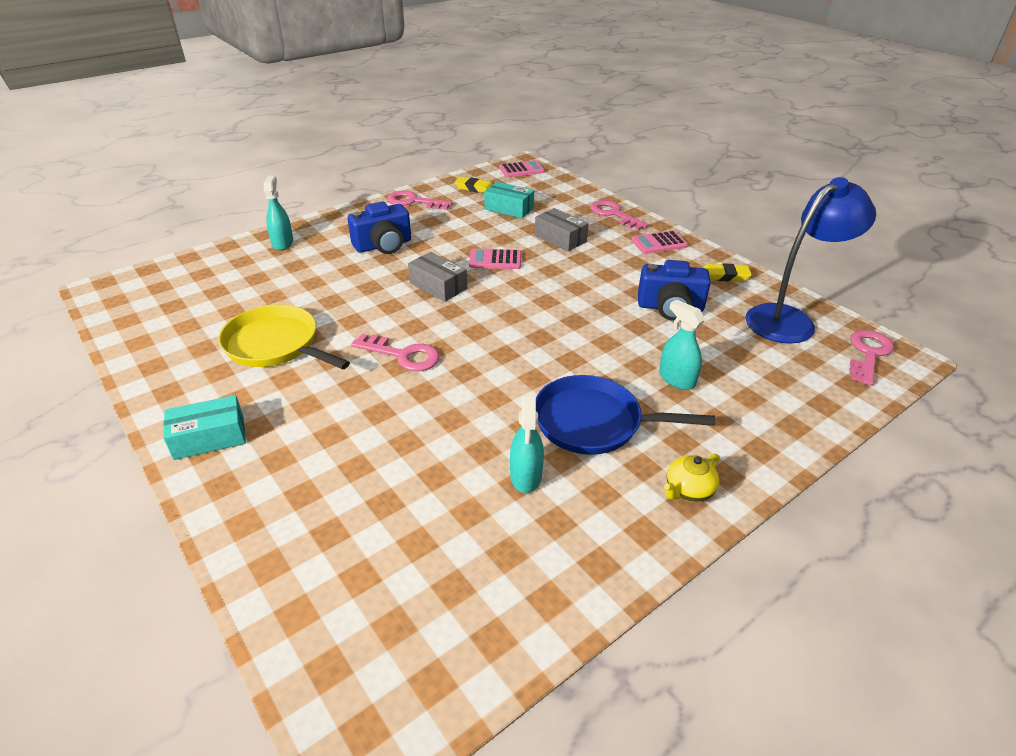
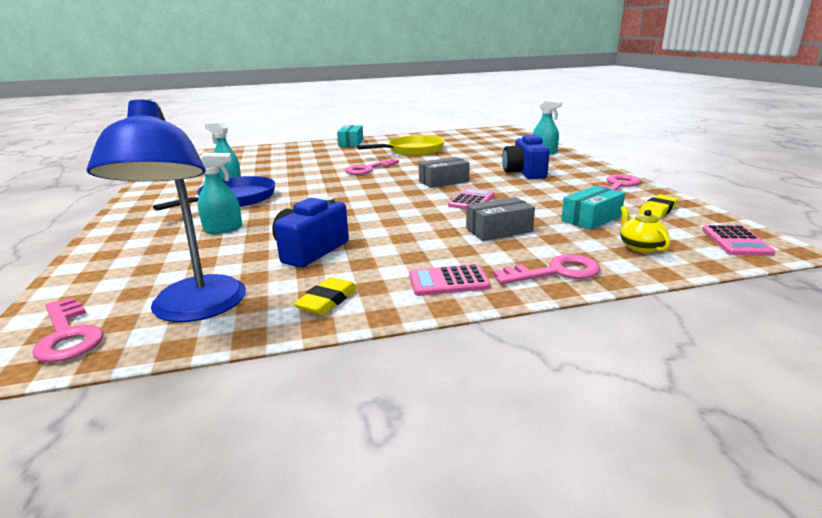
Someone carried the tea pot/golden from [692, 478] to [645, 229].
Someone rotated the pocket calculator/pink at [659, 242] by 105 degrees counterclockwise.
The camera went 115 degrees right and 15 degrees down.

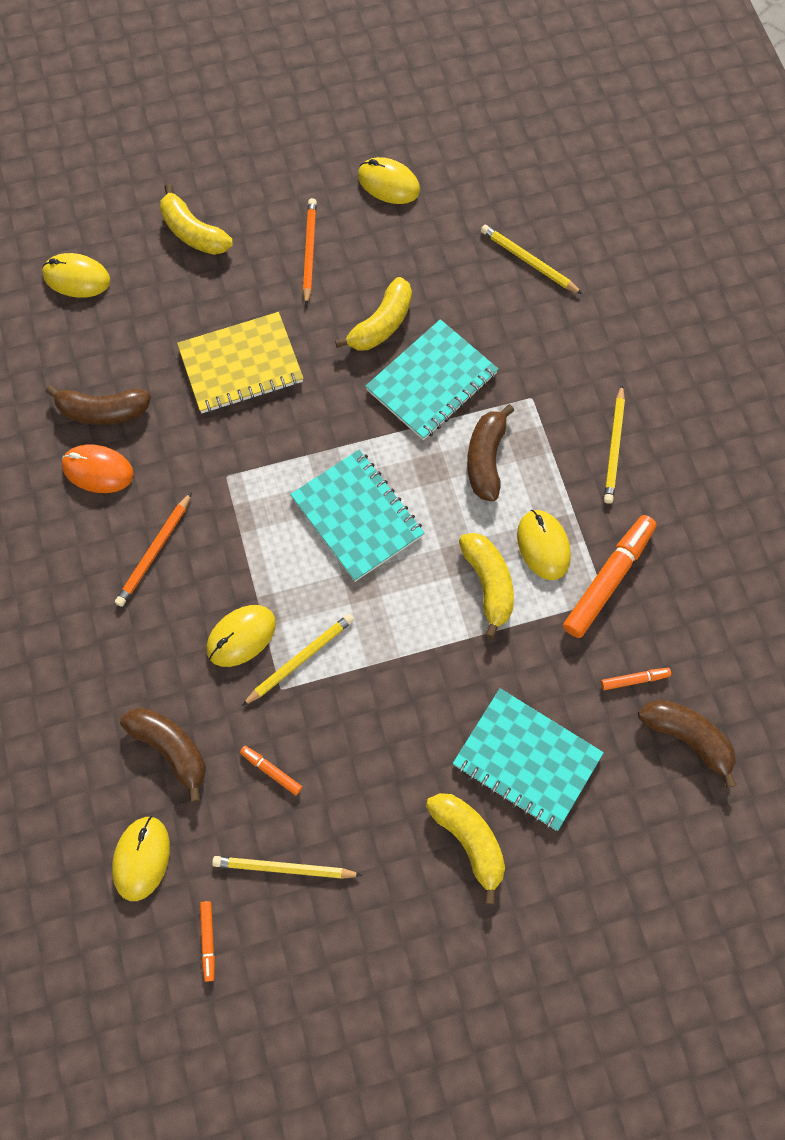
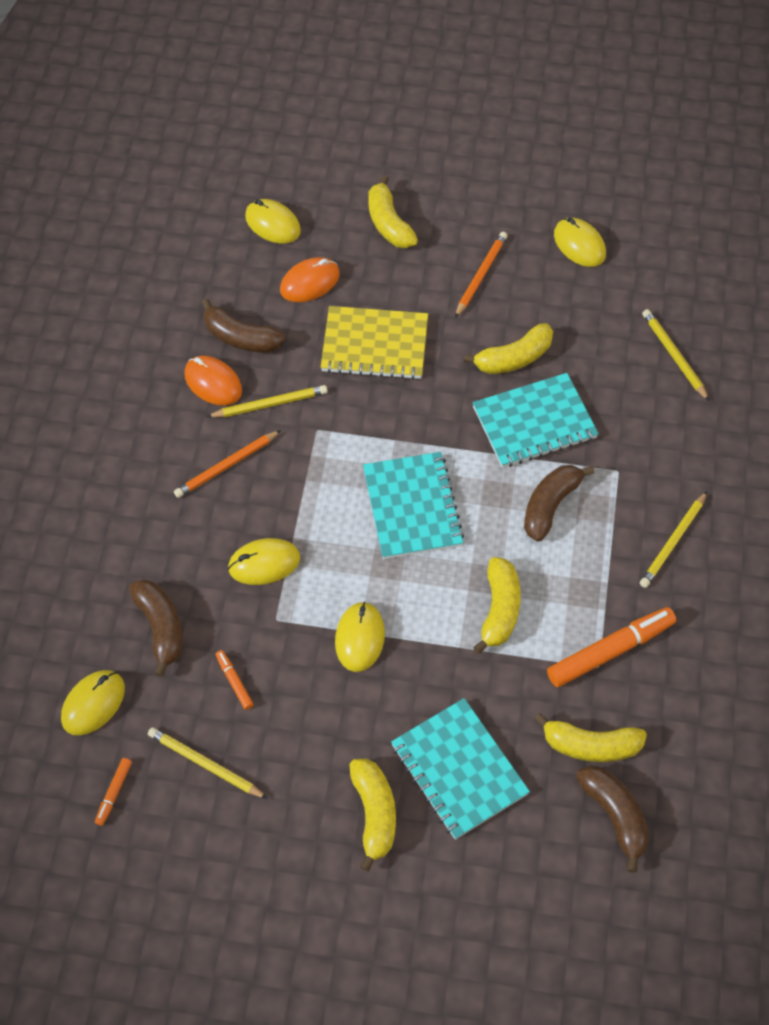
Someone put down the mouse/orange-coloured at [310, 279].
Someone carried the lead pencil/golden from [298, 660] to [267, 401].
Someone carried the mouse/golden from [544, 545] to [360, 637].
Someone swapped the marker pen/orange-coloured at [636, 679] for the banana/golden at [590, 737].
The camera went 25 degrees right and 10 degrees down.

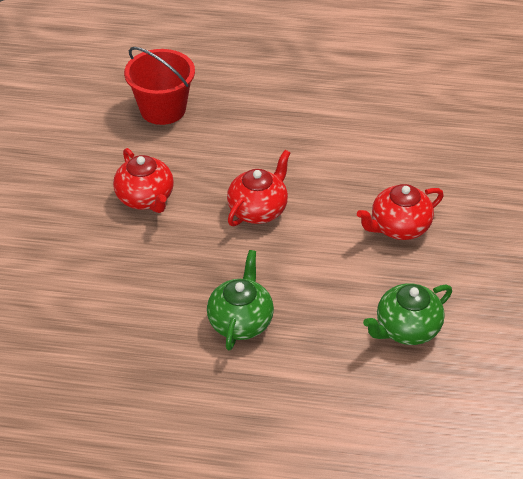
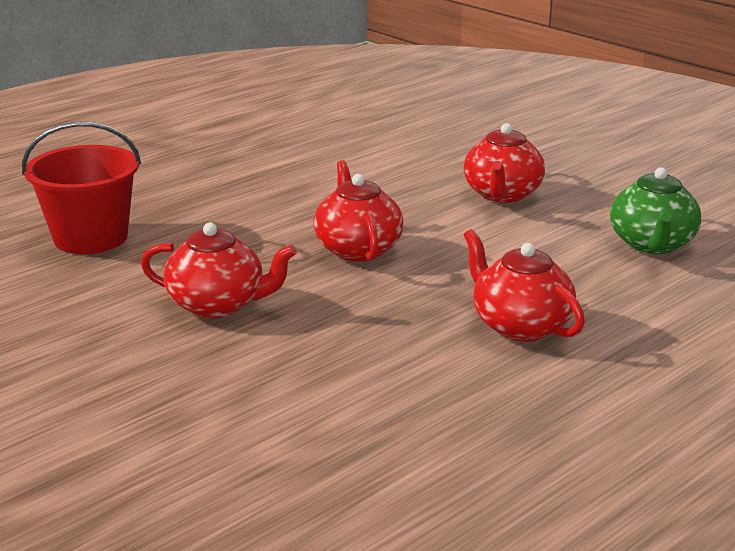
Someone repainted the tea pot/green at [240, 300], which became the tea pot/scarlet at [524, 285].
The camera went 50 degrees left and 20 degrees down.

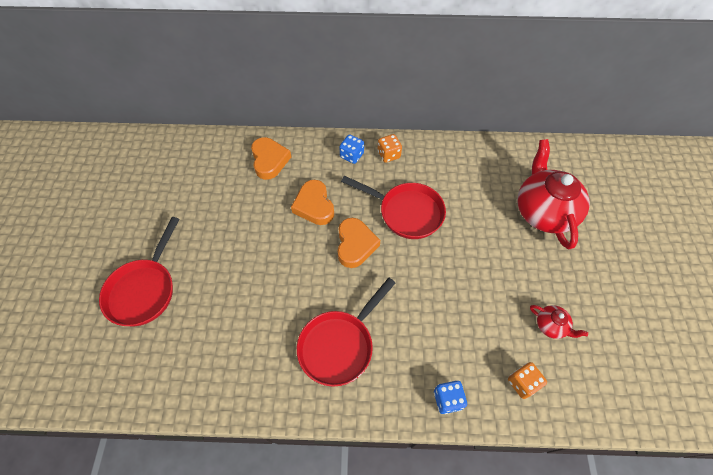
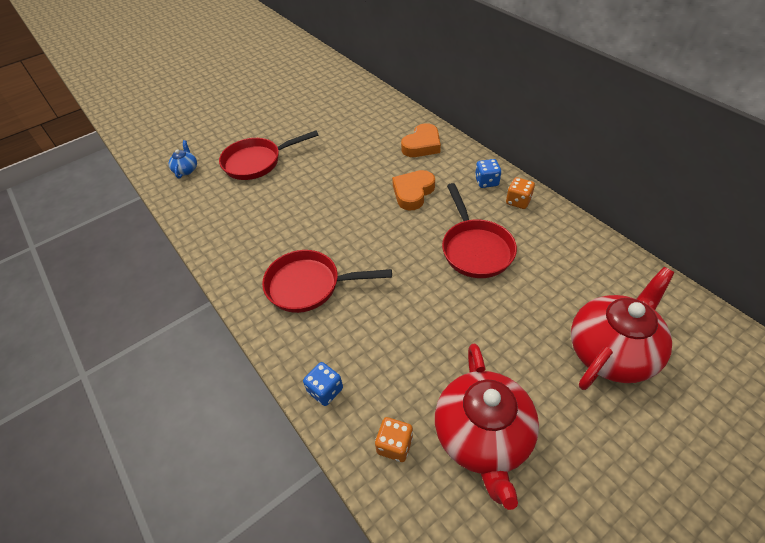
Someone took away the heart/orange-coloured at [359, 243].
Someone put down the tea pot/blue at [183, 159].
Someone scaled the tea pot/scarlet at [559, 322] by 2.26.
The camera went 55 degrees right and 10 degrees down.

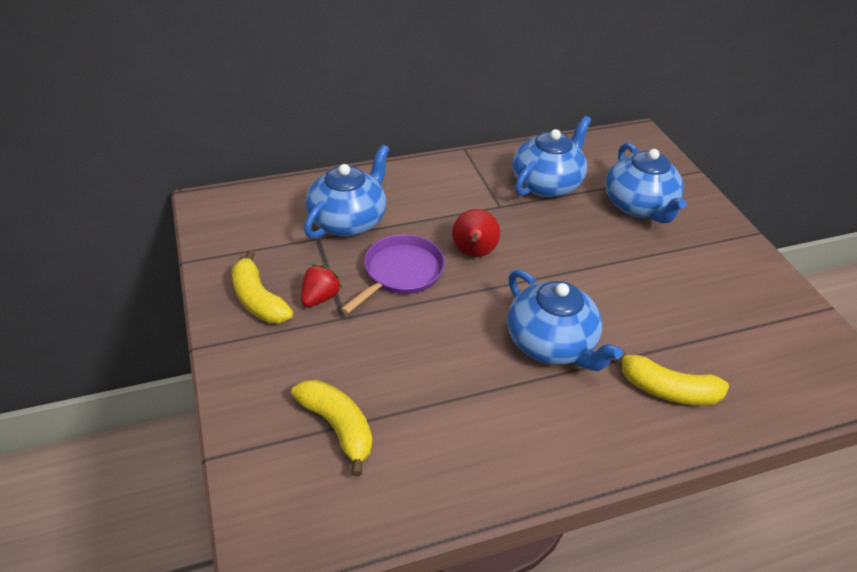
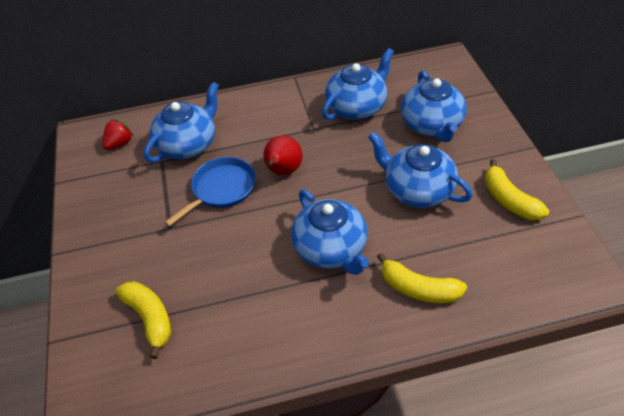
Someone put down the tea pot/blue at [420, 170].
Someone carried the banana/golden from [262, 286] to [517, 189].
Someone carried the toy strawberry/scarlet from [321, 285] to [118, 135].
Someone repainted the pan/violet at [393, 274], which became the pan/blue at [210, 192].
The camera went 10 degrees right and 5 degrees up.

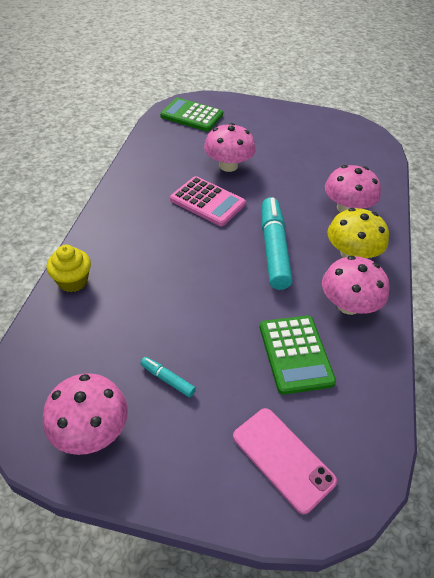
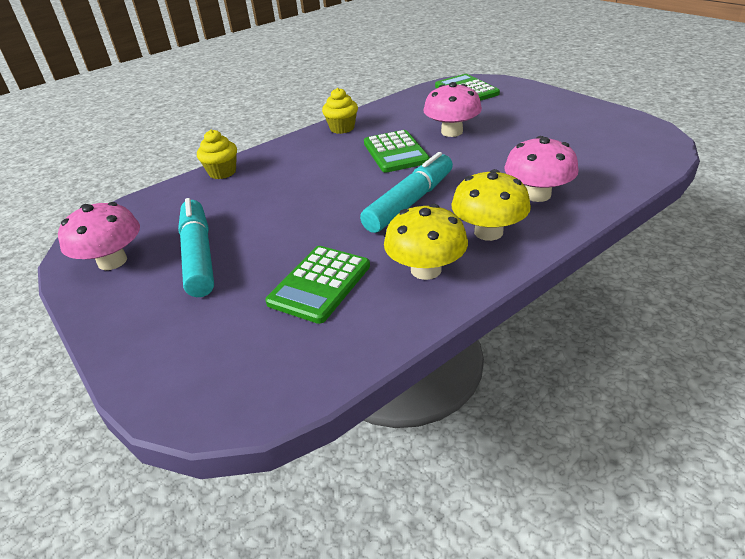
Someone took away the mobile phone/pink at [285, 461].
Someone put down the muffin/golden at [340, 111].
Someone repainted the pocket calculator/pink at [208, 201], which became the pocket calculator/green at [397, 151].
Someone repainted the mushroom/pink at [356, 285], which became the mushroom/golden at [426, 242].
Someone scaled the marker pen/teal at [168, 377] by 2.26.
The camera went 45 degrees right and 10 degrees down.

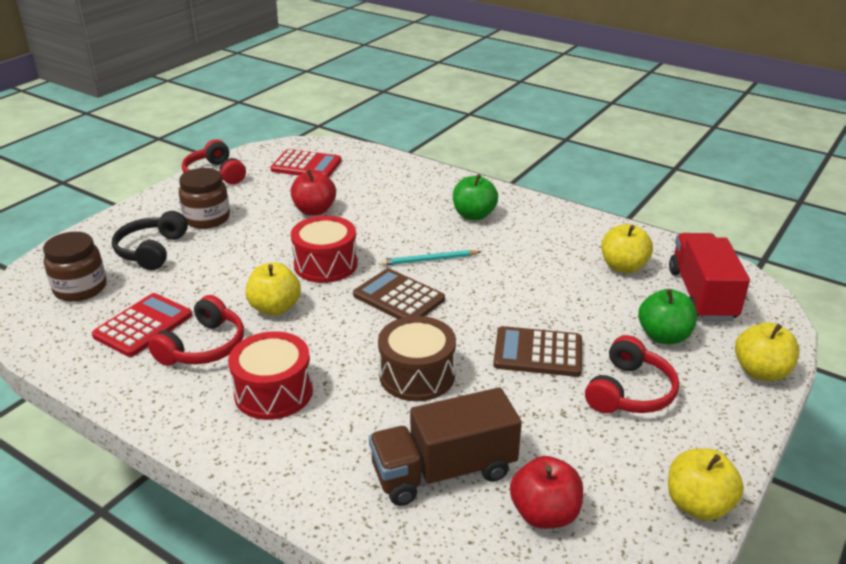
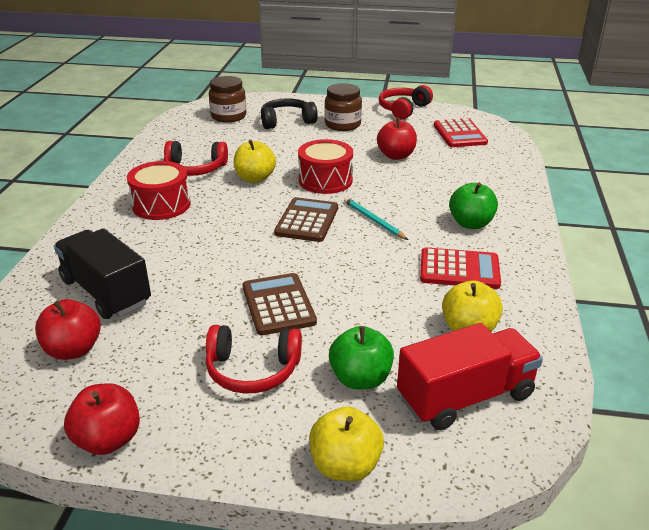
Someone took away the drum/russet at [417, 358].
Someone carried the pocket calculator/scarlet from [142, 325] to [460, 268].
Someone repainted the toy truck/russet at [445, 446], which became the toy truck/ebony at [102, 273].
Someone repainted the apple fruit/golden at [706, 484], which became the apple fruit/scarlet at [102, 419].
The camera went 65 degrees right and 0 degrees up.

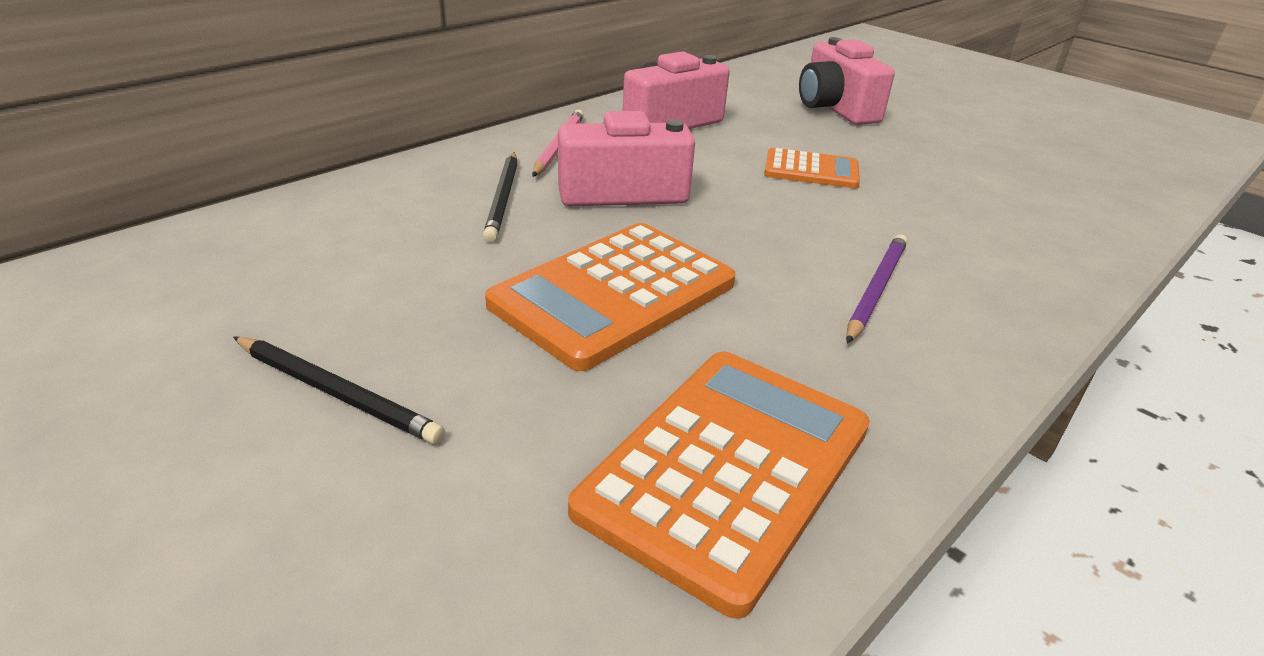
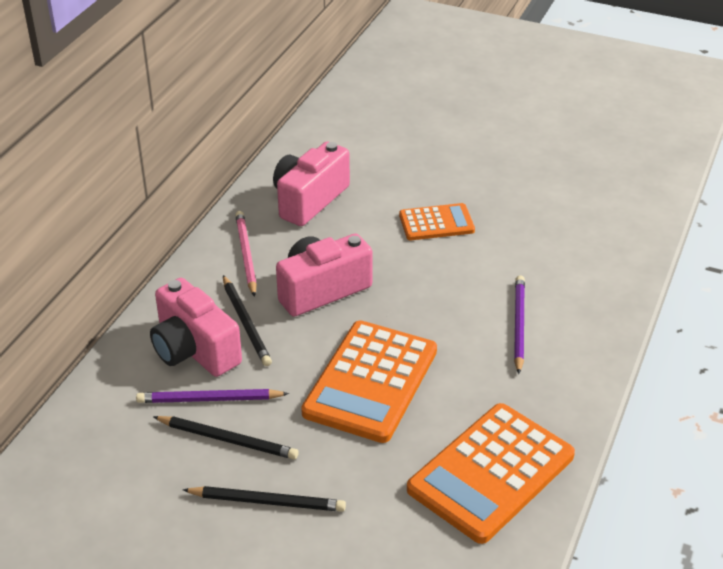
Someone put down the lead pencil/violet at [212, 396].
Someone put down the lead pencil/ebony at [226, 437].
Someone carried the compact camera/pink from [847, 81] to [196, 327].
Someone rotated the pocket calculator/orange-coloured at [719, 485] by 150 degrees counterclockwise.
The camera went 20 degrees left and 5 degrees up.

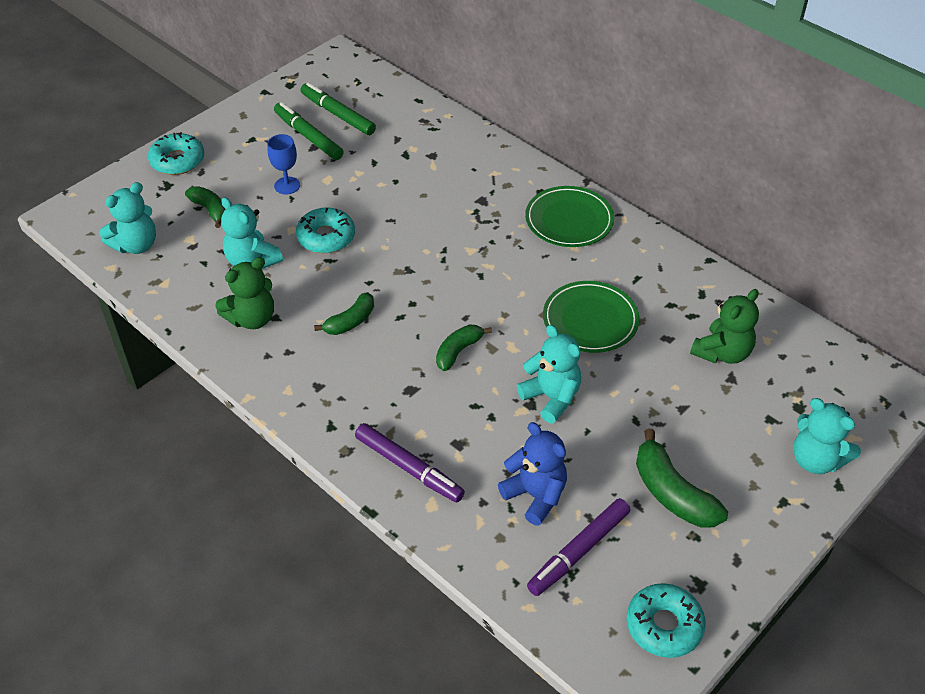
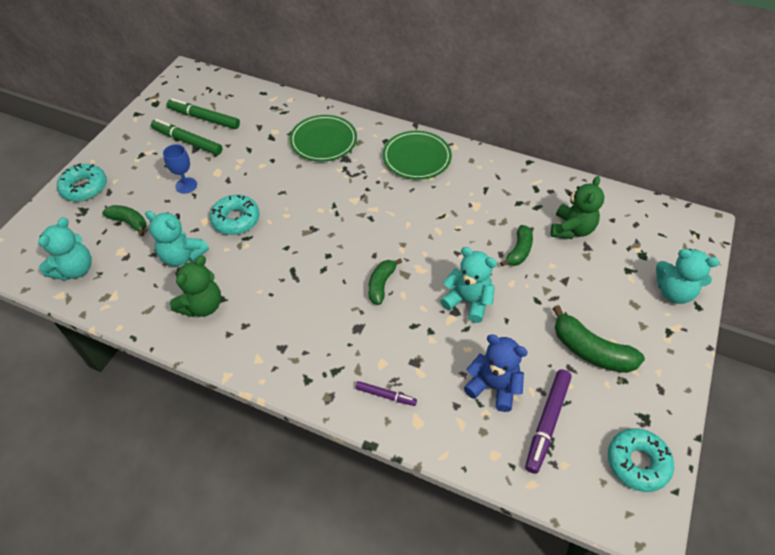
Someone carried the banana/green from [344, 313] to [516, 245].
Someone carried the flat dish/green from [591, 317] to [323, 138].
Someone scaled the marker pen/violet at [410, 463] by 0.57.
The camera went 20 degrees left and 5 degrees up.

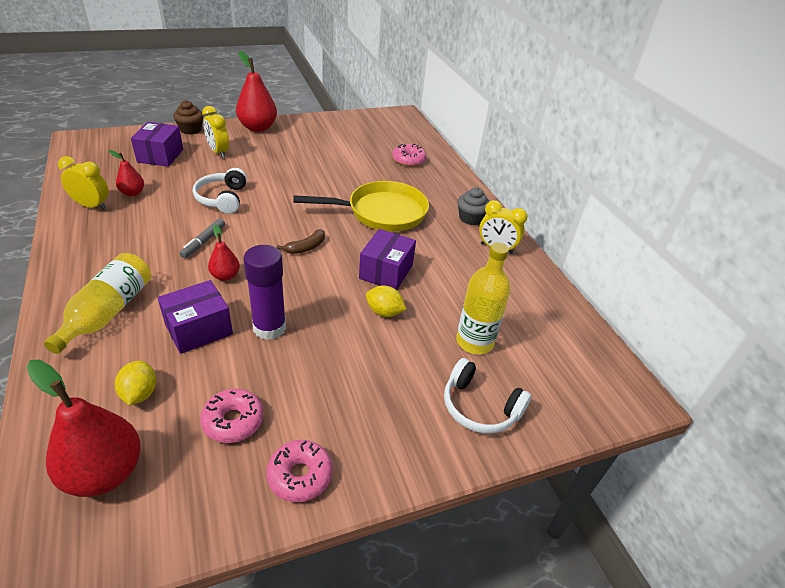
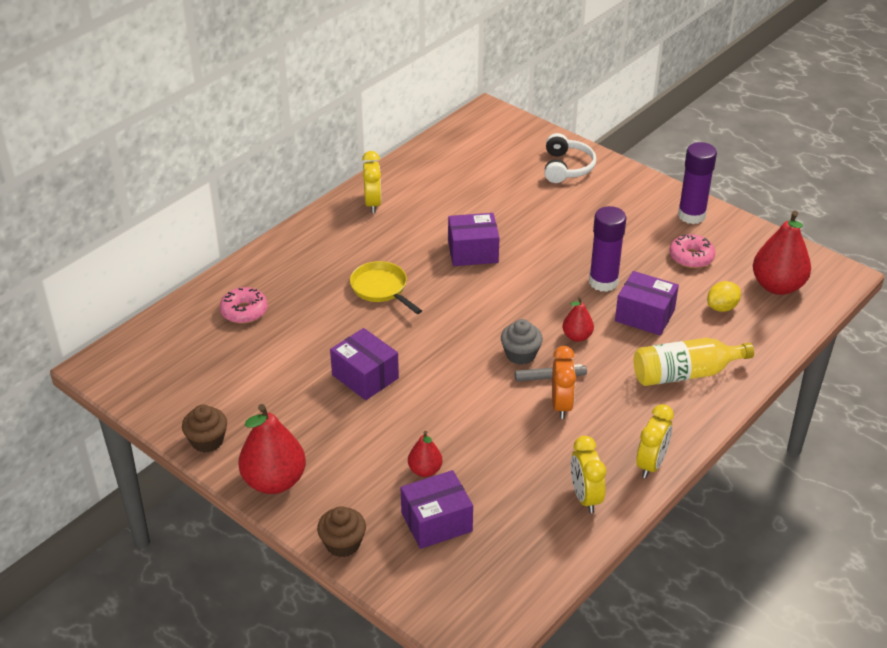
Someone took away the headset/white at [220, 191].
Someone took away the banana/russet at [301, 241].
Someone took away the lemon/golden at [386, 301].
Someone took away the flask/golden at [483, 298].
Someone put down the muffin/russet at [204, 429].
Someone put down the parcel/violet at [364, 364].
Someone put down the alarm clock/orange-coloured at [564, 382].
Someone carried the toy pear/scarlet from [126, 173] to [425, 454].
Someone carried the alarm clock/golden from [215, 132] to [655, 441].
Someone carried the muffin/grey from [474, 206] to [522, 342].
Someone swapped the doughnut/pink at [299, 471] for the stick of glue/violet at [697, 183].
Someone scaled the pan/golden at [361, 206] by 0.61.
The camera went 115 degrees left and 0 degrees up.

